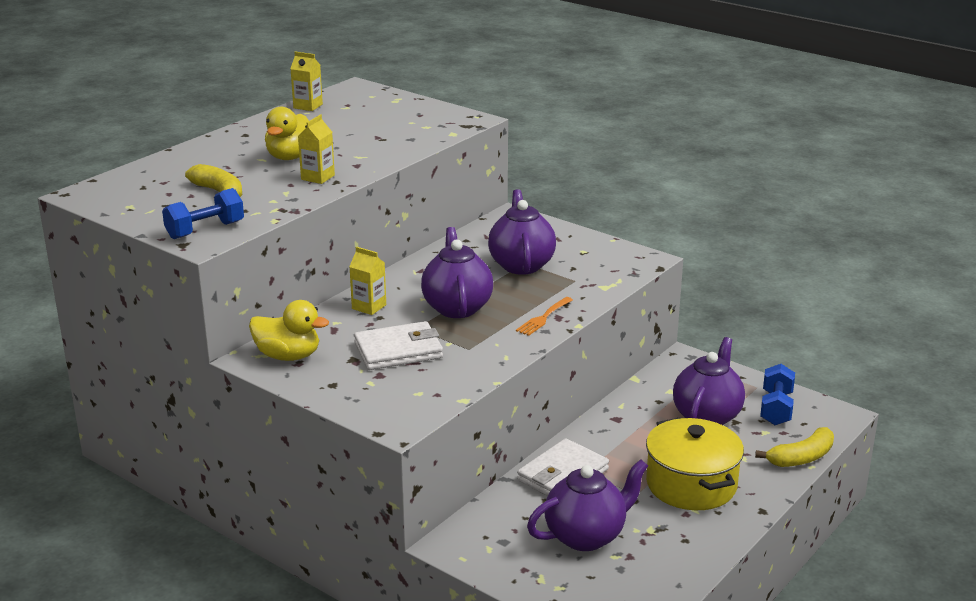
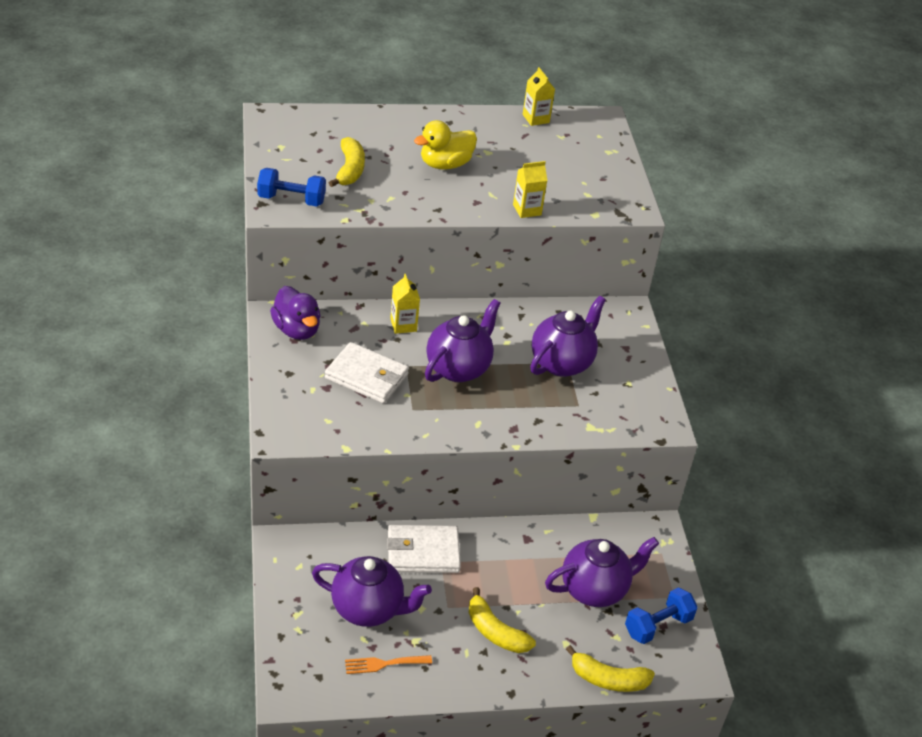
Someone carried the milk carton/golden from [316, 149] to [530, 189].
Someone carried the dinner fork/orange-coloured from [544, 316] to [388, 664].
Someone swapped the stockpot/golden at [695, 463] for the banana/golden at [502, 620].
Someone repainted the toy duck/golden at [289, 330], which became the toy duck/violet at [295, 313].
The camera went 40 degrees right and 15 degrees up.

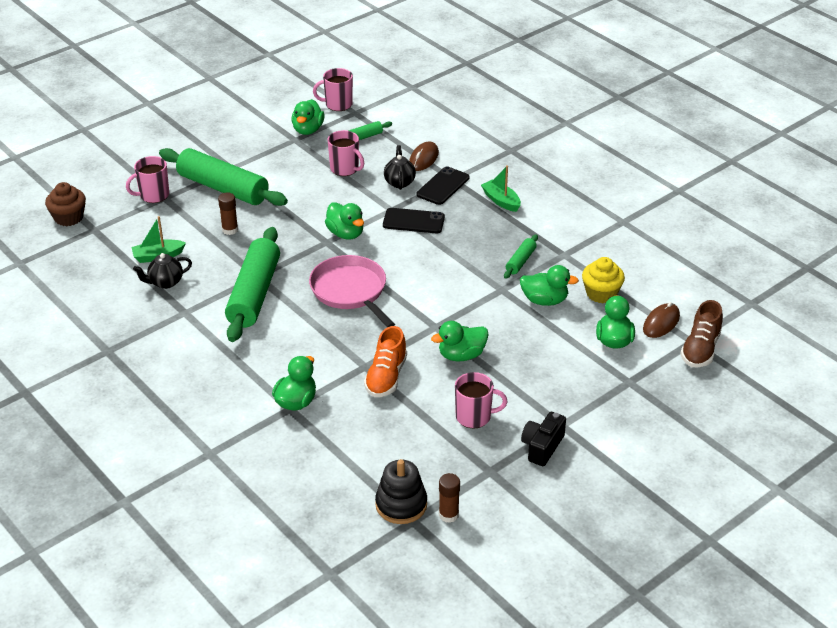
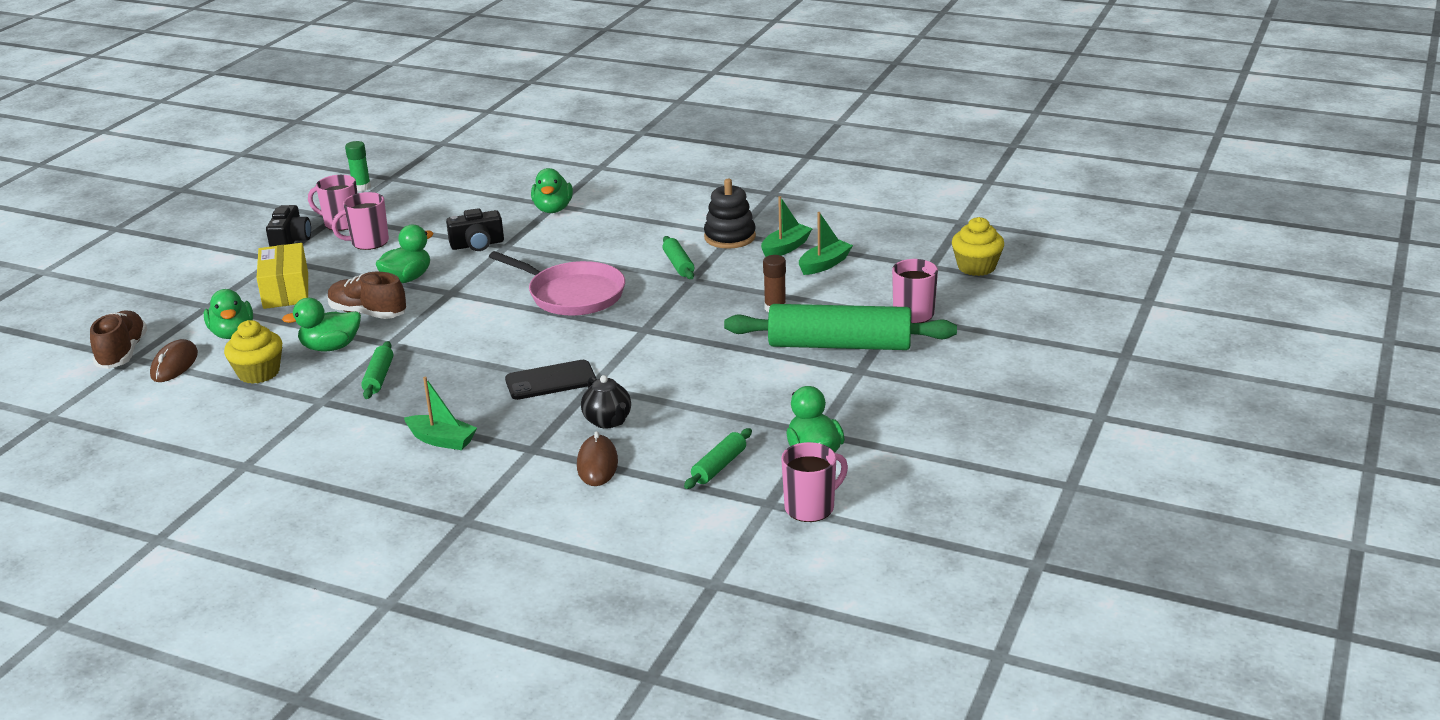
Someone took away the toy duck/green at [344, 220].
Someone took away the mobile phone/ebony at [443, 185].
Someone put down the parcel/golden at [282, 276].
Someone put down the lace-up shoe/russet at [367, 295].
Someone carried the mug/pink from [346, 153] to [333, 203].
Someone carried the ring stacker/ebony from [401, 491] to [730, 214].
Someone swapped the tea pot/ebony at [162, 271] for the toy boat/green at [787, 226].
Someone swapped the lace-up shoe/orange-coloured at [385, 361] for the compact camera/ebony at [475, 229].
Someone repainted the muffin/russet at [65, 204], which became the muffin/golden at [978, 246].
Someone repainted the stick of glue/russet at [449, 498], which became the stick of glue/green at [358, 166].
Someone scaled the dough roller/green at [252, 284] by 0.45.
The camera went 155 degrees right and 10 degrees down.

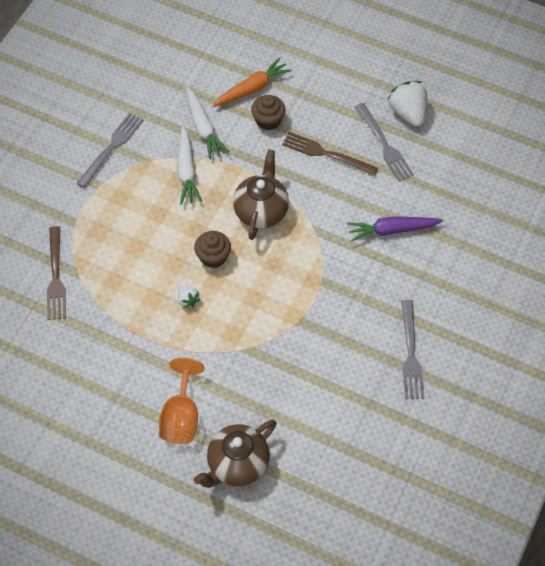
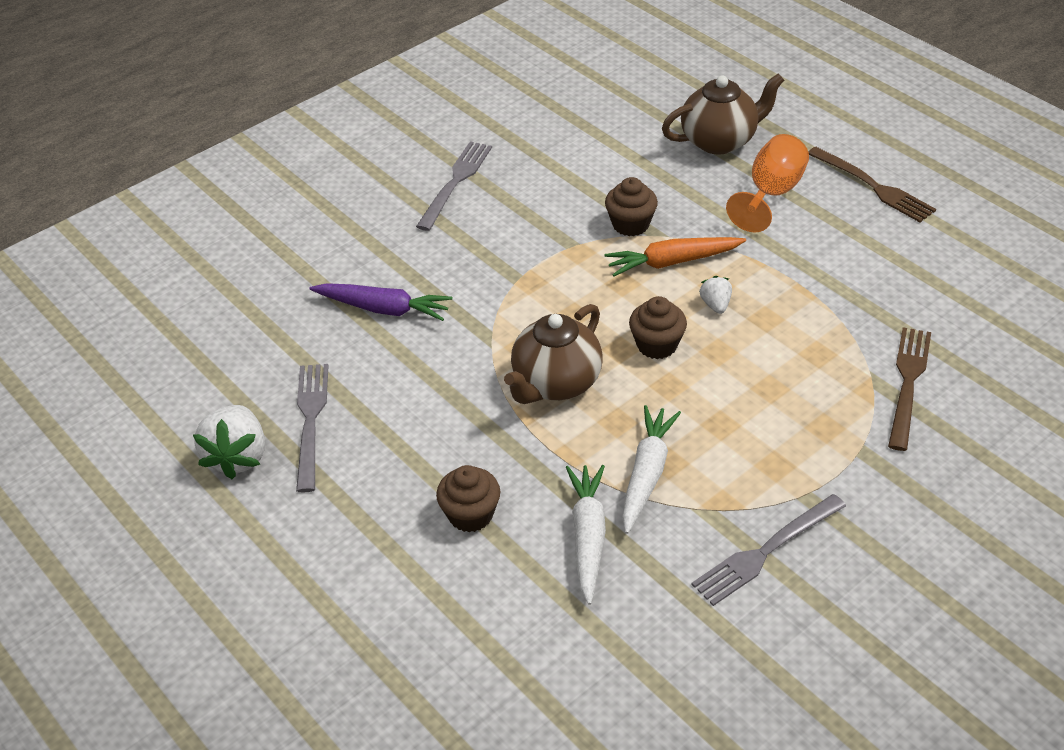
Someone put down the muffin/russet at [631, 206].
Someone carried the root vegetable/orange-coloured from [252, 82] to [675, 256].
Someone carried the dinner fork/russet from [330, 154] to [872, 184].
The camera went 155 degrees left and 15 degrees down.

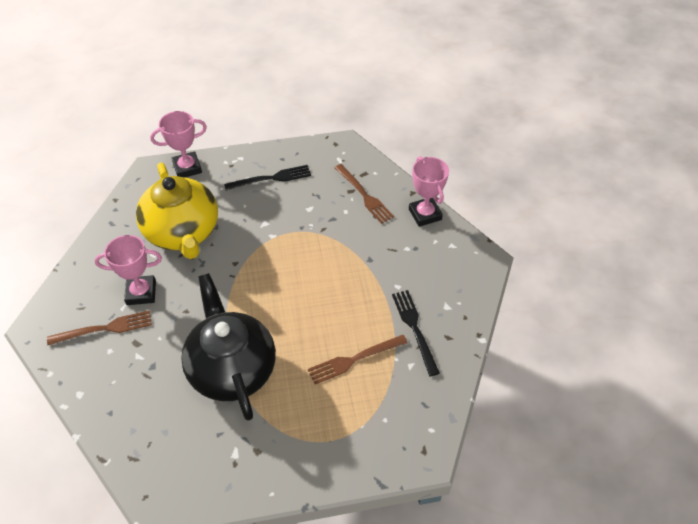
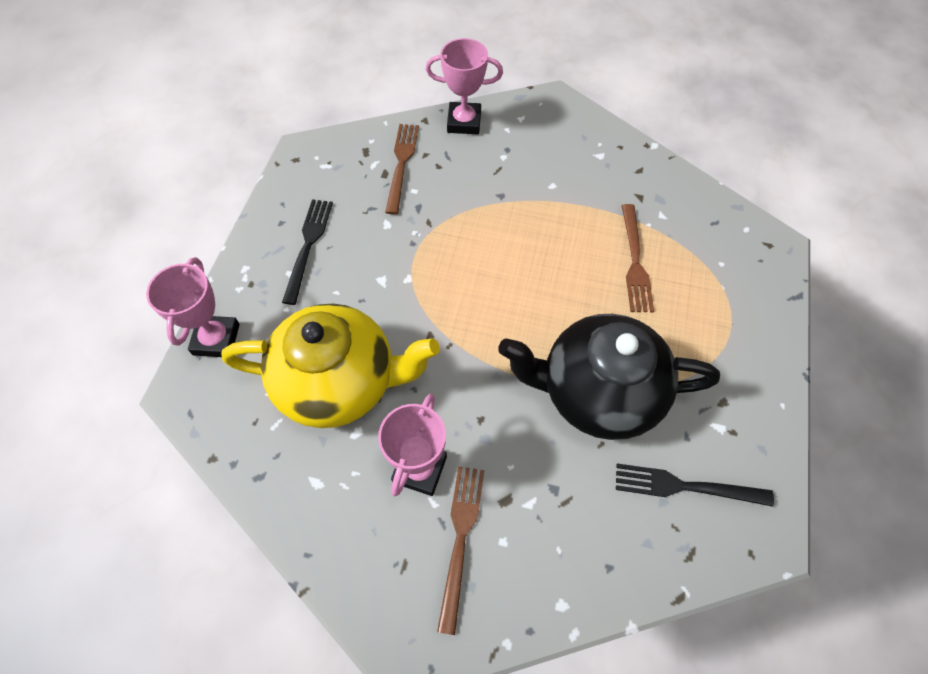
Someone carried the dinner fork/ebony from [416, 333] to [695, 485].
Someone rotated the dinner fork/russet at [364, 194] by 75 degrees counterclockwise.
The camera went 65 degrees left and 10 degrees up.

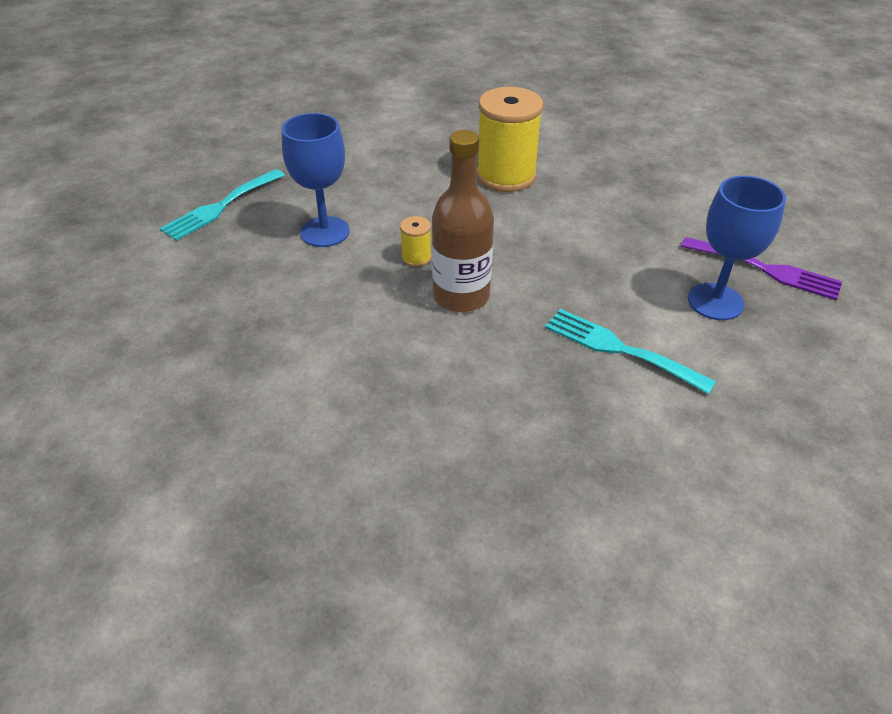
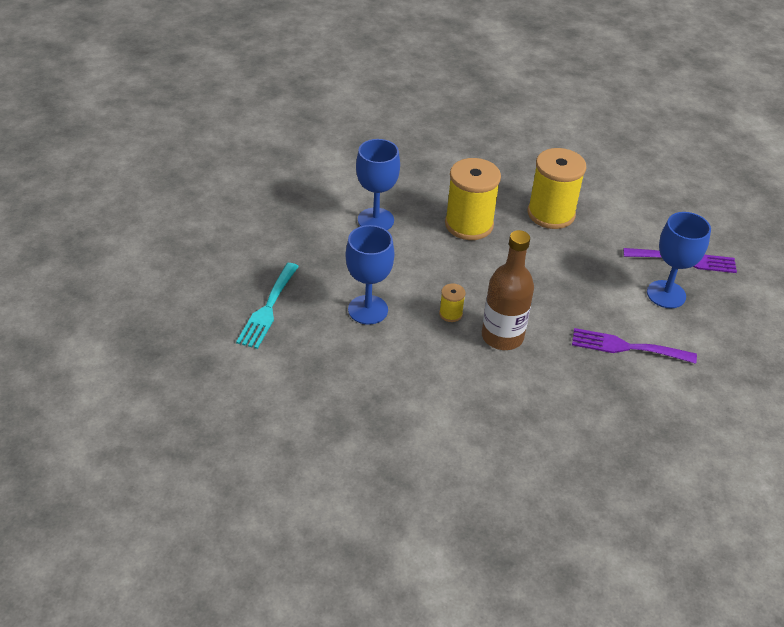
Someone put down the chalice/blue at [378, 184].
Someone put down the reel of thread/golden at [557, 188].
Someone repainted the dinner fork/teal at [630, 351], which became the dinner fork/violet at [634, 346].
The camera went 25 degrees left and 0 degrees up.

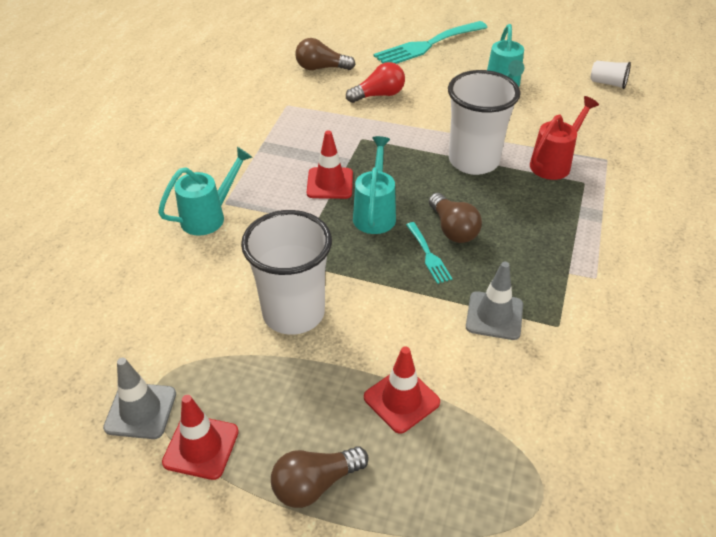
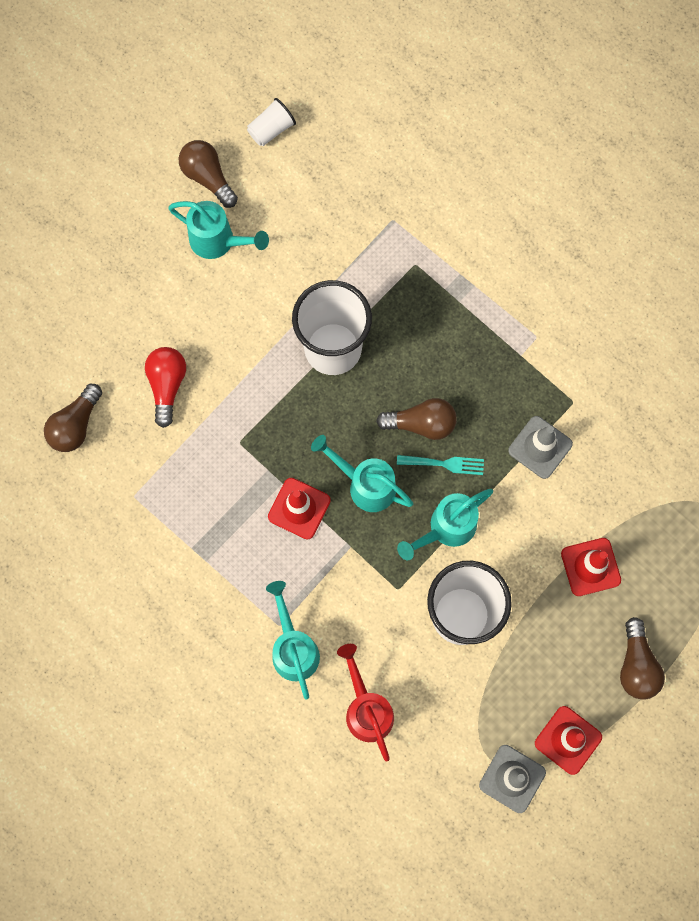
Someone took away the dinner fork/teal at [431, 42].
Someone put down the bulb/russet at [208, 174].
Someone put down the watering pot/teal at [445, 524].
Someone carried the watering pot/scarlet from [564, 138] to [365, 702].
The camera went 65 degrees left and 30 degrees up.

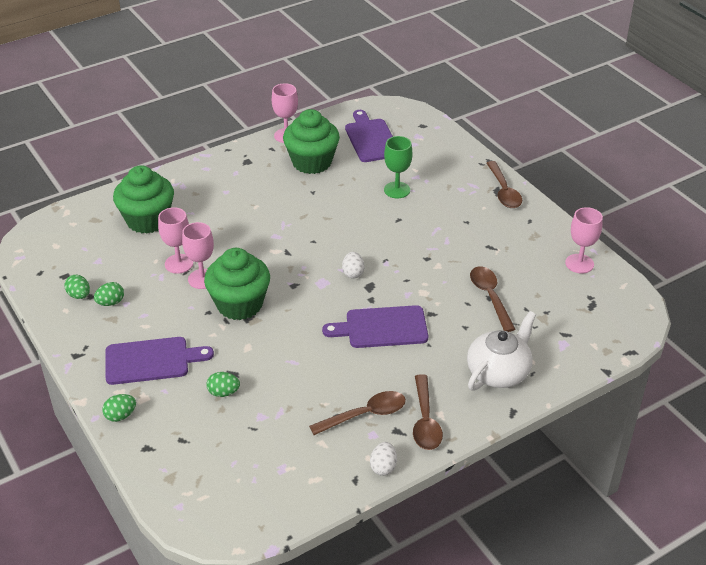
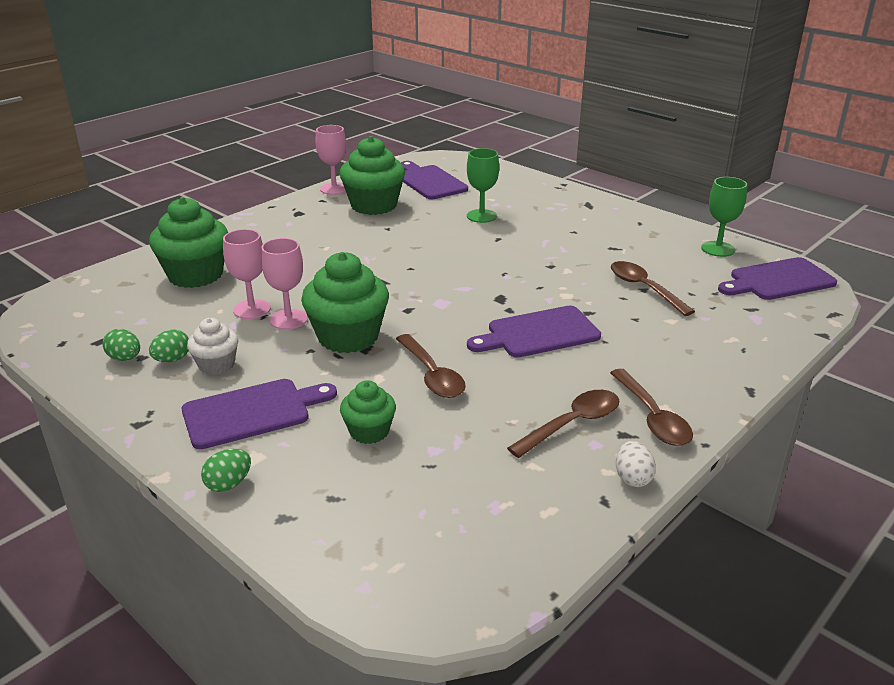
Someone took away the egg shape/white at [353, 265].
Someone took away the tea pot/white at [501, 351].
Someone put down the muffin/white at [212, 346].
Someone put down the chopping board/violet at [777, 278].
Someone carried the teaspoon/russet from [504, 184] to [431, 366].
Someone swapped the egg shape/green at [223, 384] for the muffin/green at [368, 412].
Someone repainted the chalice/pink at [584, 240], which became the chalice/green at [724, 217].
The camera went 15 degrees left and 10 degrees down.

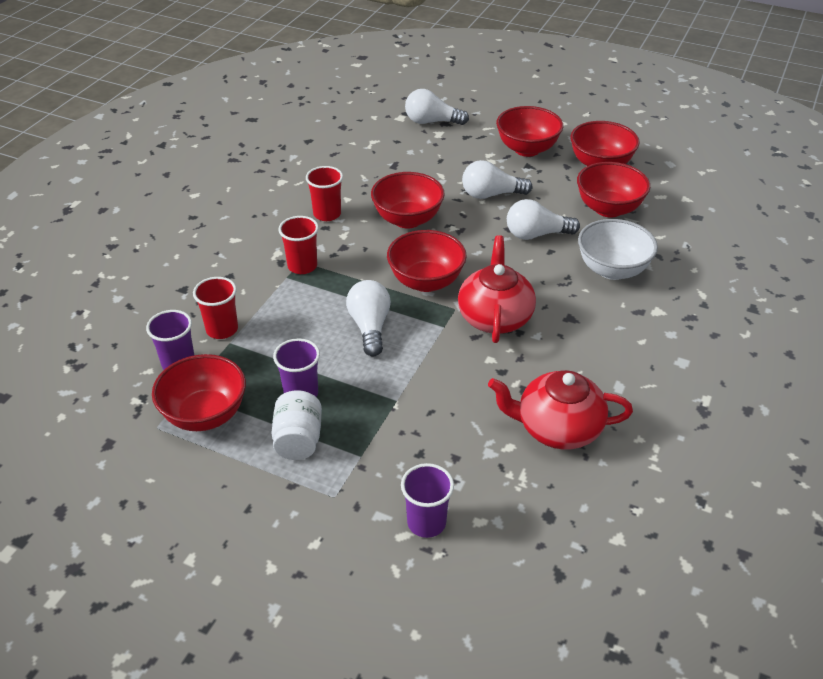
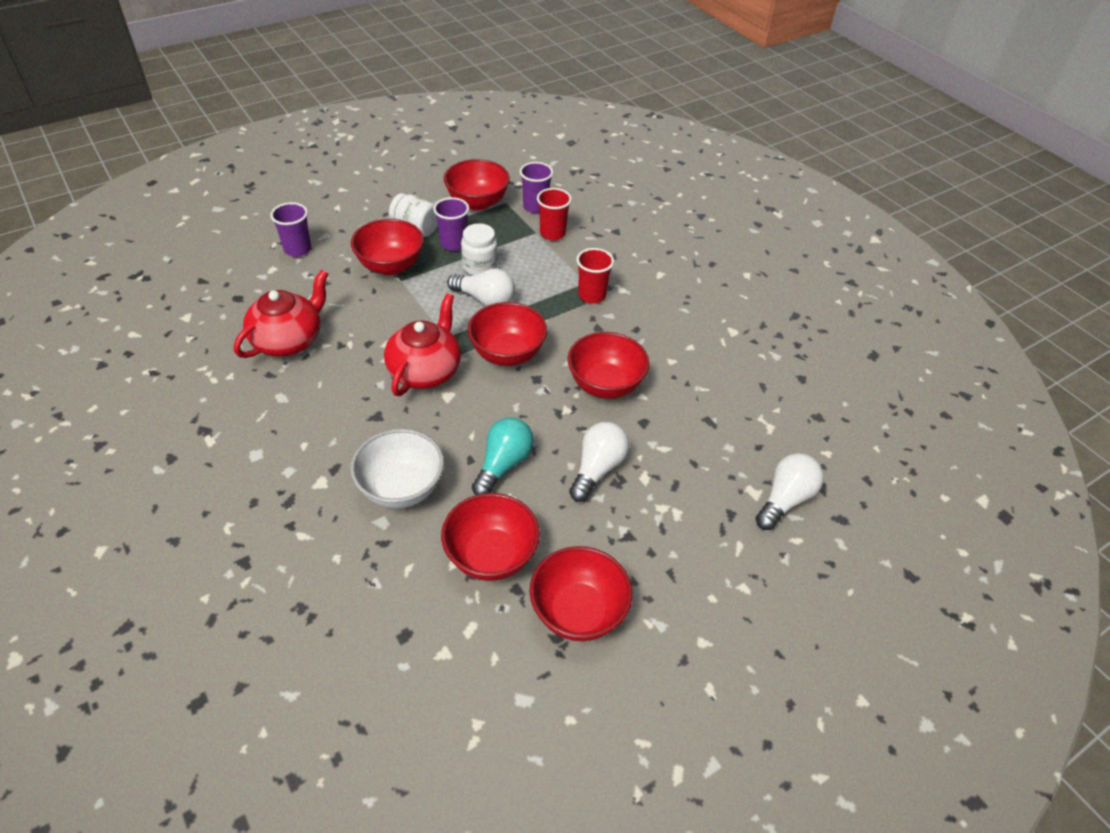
Someone took away the beaker/scarlet at [324, 193].
Someone put down the preserve jar/white at [479, 249].
Someone carried the bowl/scarlet from [529, 131] to [387, 247].
Someone repainted the bulb/white at [543, 219], which became the bulb/teal at [503, 456].
Someone rotated the tea pot/scarlet at [497, 289] by 105 degrees counterclockwise.
The camera went 120 degrees right and 5 degrees up.

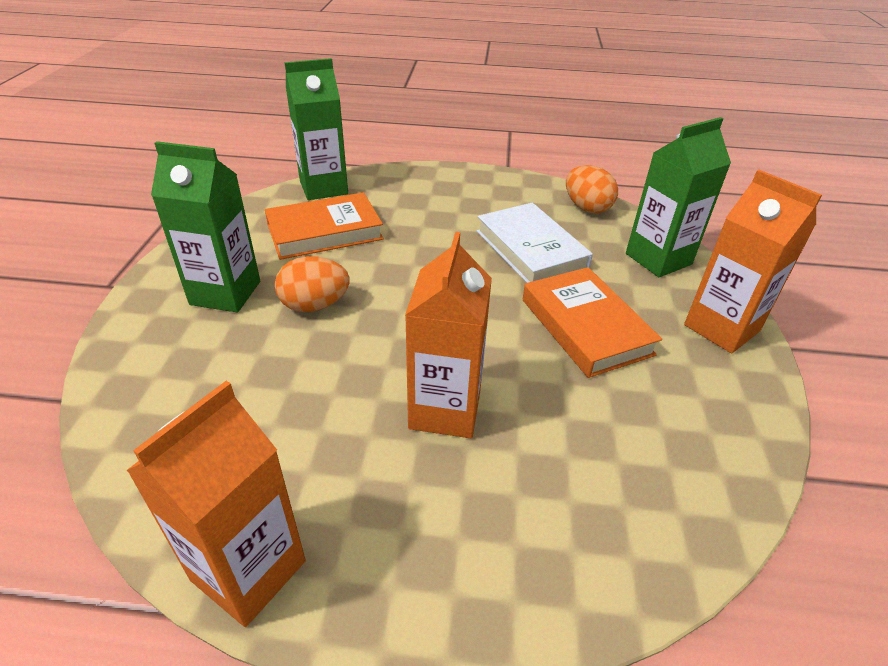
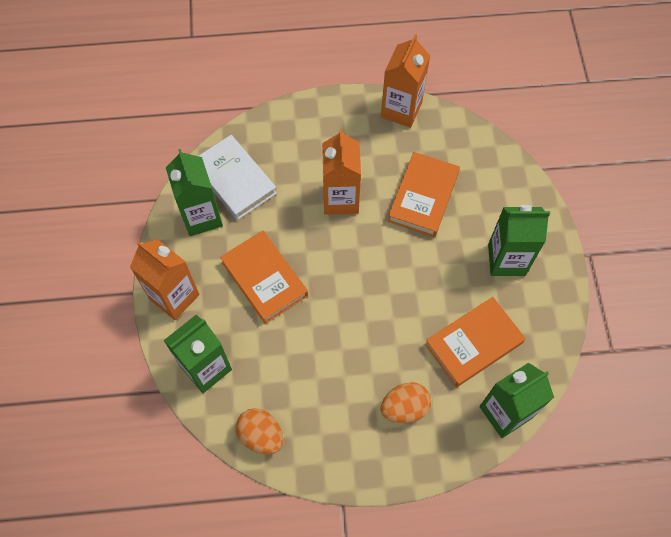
Someone put down the milk carton/green at [194, 192].
Someone put down the book/orange-coloured at [424, 194].
Someone carried the egg shape/orange-coloured from [312, 284] to [406, 402].
Someone carried the book/white from [535, 243] to [238, 177].
The camera went 170 degrees right and 25 degrees up.

